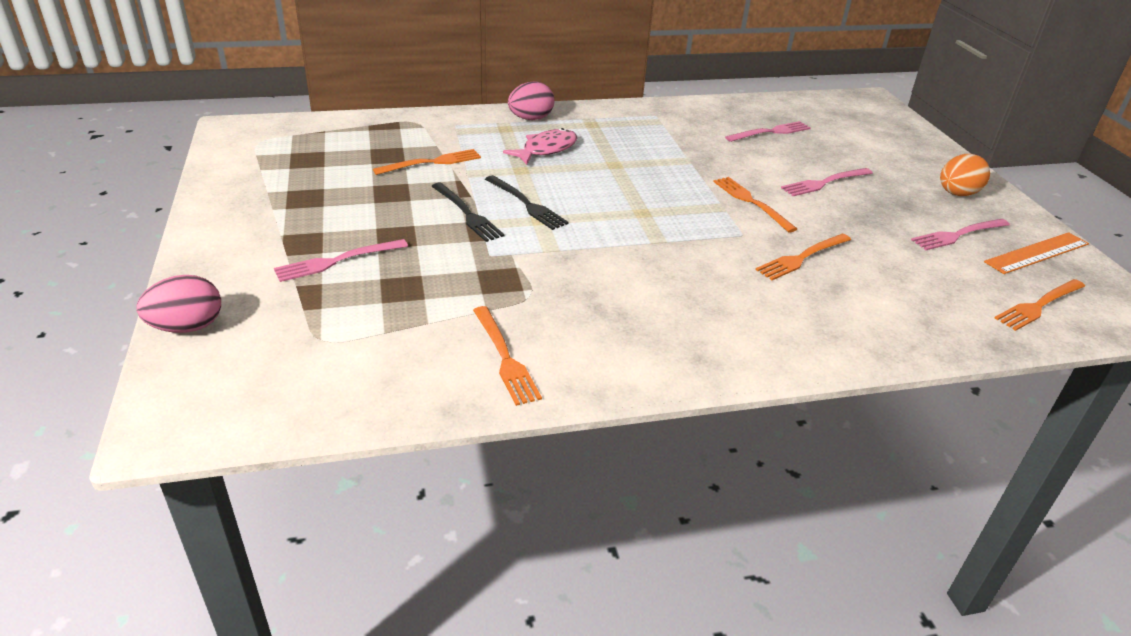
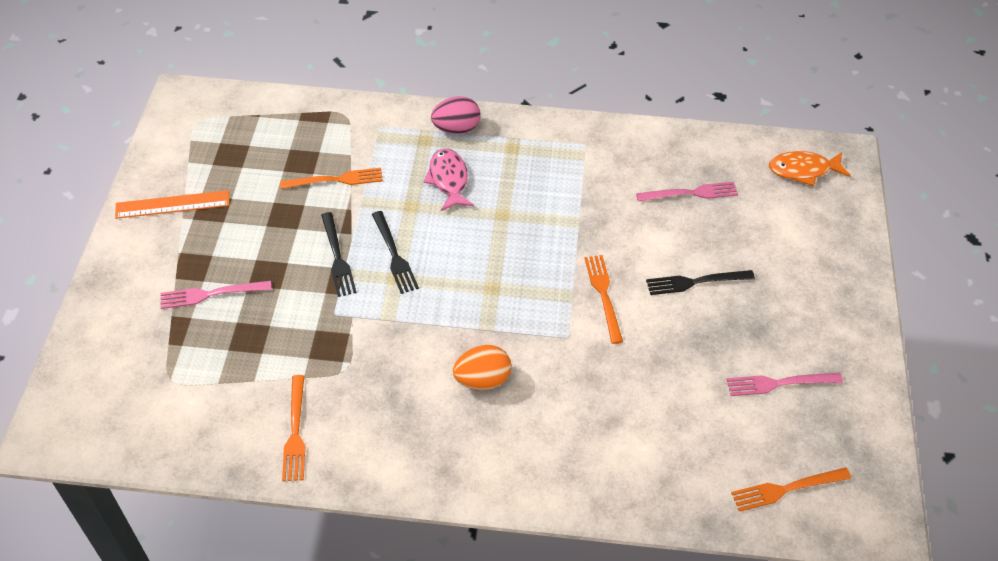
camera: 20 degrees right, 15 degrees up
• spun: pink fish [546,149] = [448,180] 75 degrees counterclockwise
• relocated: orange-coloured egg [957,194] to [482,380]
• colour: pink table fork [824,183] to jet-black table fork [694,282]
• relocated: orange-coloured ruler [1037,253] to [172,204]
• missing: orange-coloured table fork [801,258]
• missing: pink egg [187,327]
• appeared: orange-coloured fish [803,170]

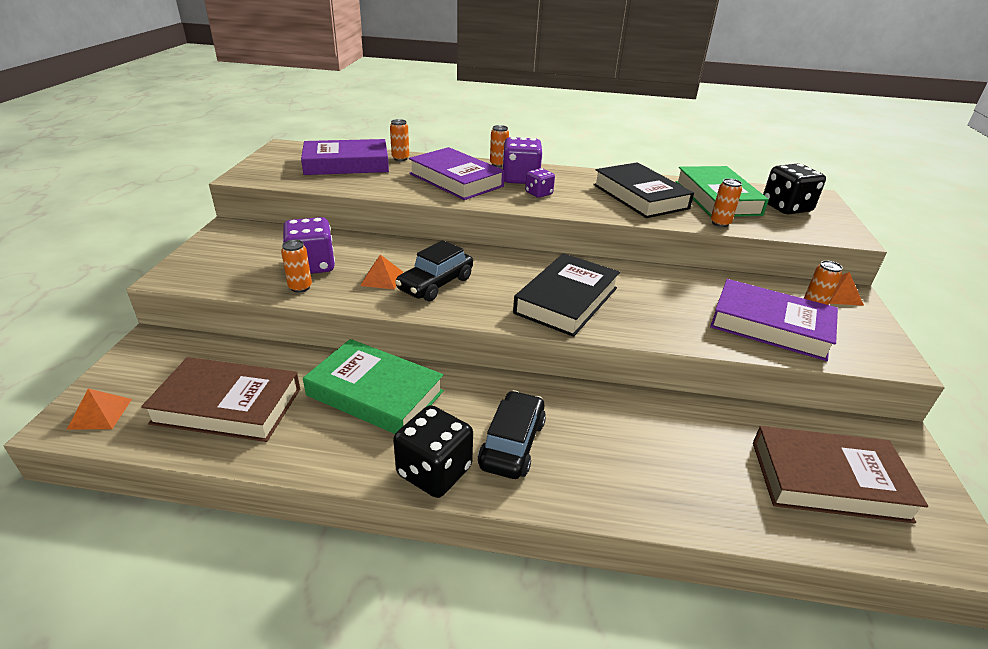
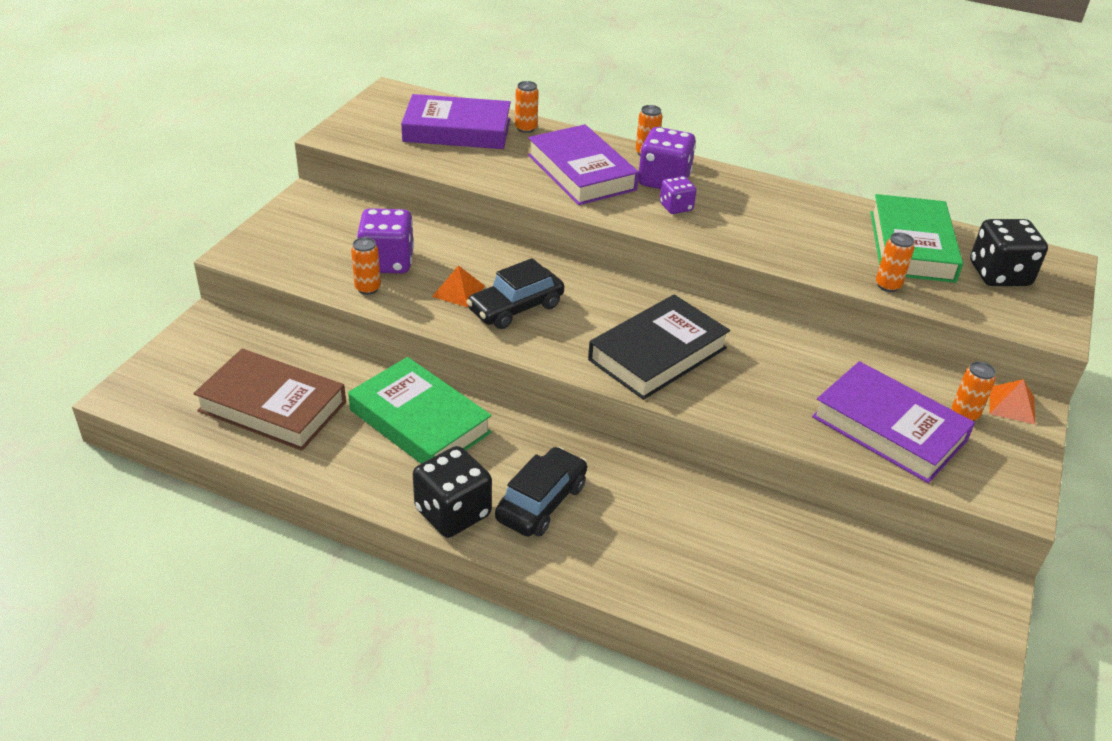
camera: 15 degrees right, 5 degrees up
• missing: jet-black hardback [640,196]
• missing: orange-coloured solid pyramid [100,413]
• missing: dark brown hardback [828,480]

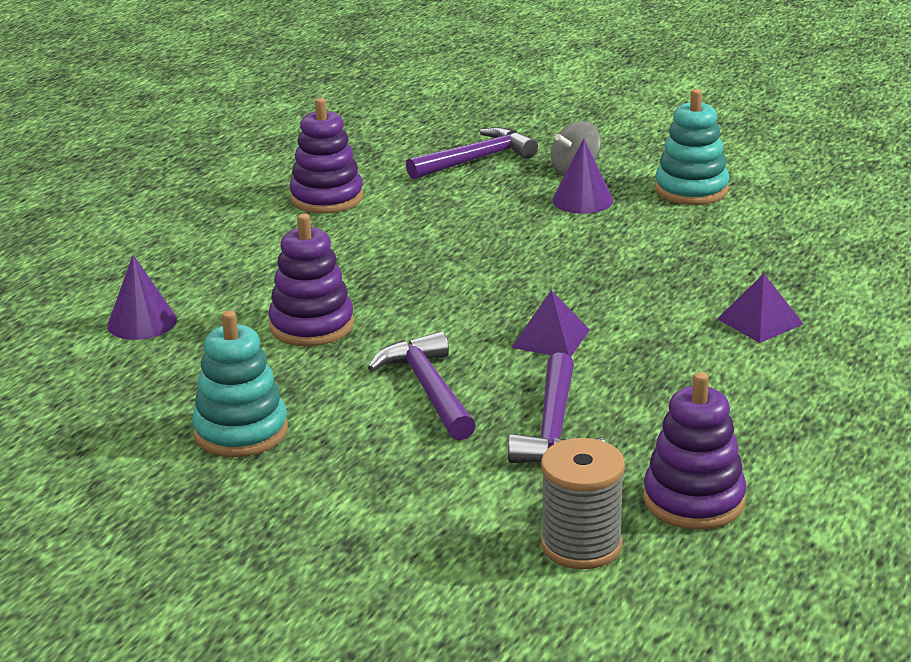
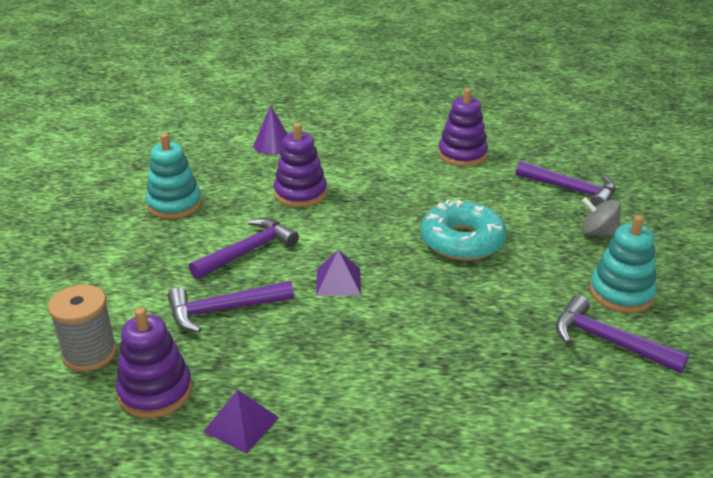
camera: 65 degrees right, 5 degrees up
• missing: purple cone shape [582,200]
• relocated: purple solid pyramid [760,321] to [241,424]
• appeared: aqua doughnut [462,241]
• appeared: purple hammer [608,341]

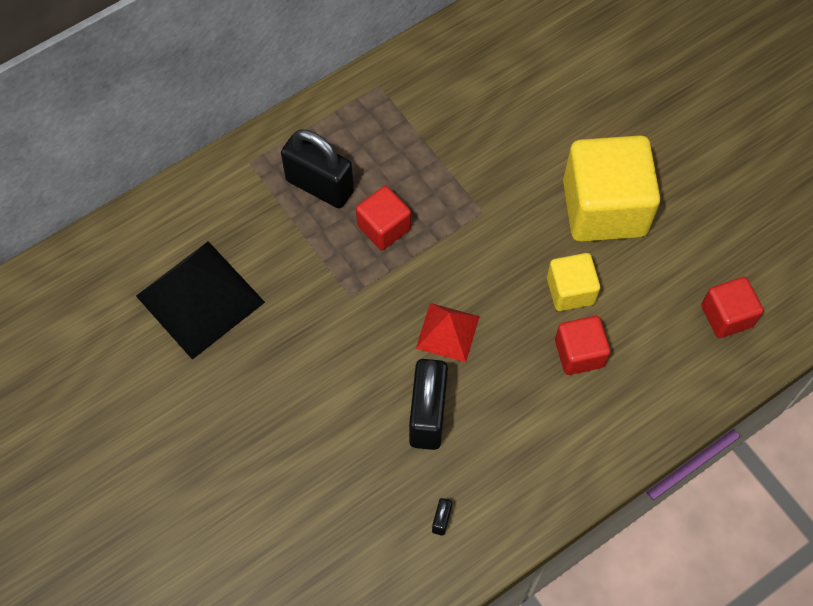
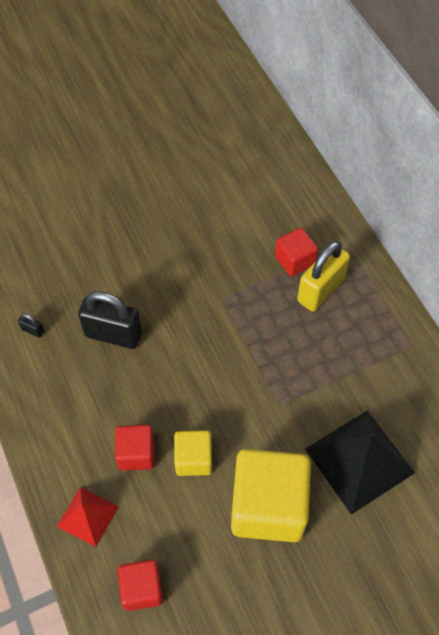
camera: 100 degrees right, 5 degrees down
• colour: jet-black padlock [319,186] to yellow padlock [320,290]
• relocated: scarlet solid cube [384,227] to [294,260]
• relocated: jet-black solid pyramid [200,298] to [359,460]
• relocated: scarlet solid pyramid [447,332] to [88,516]

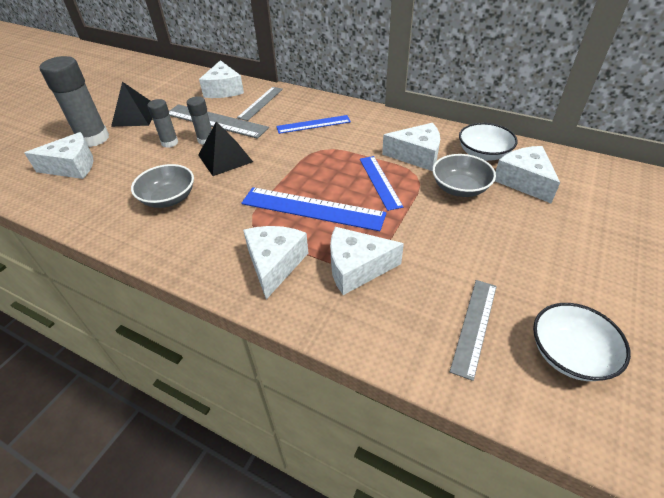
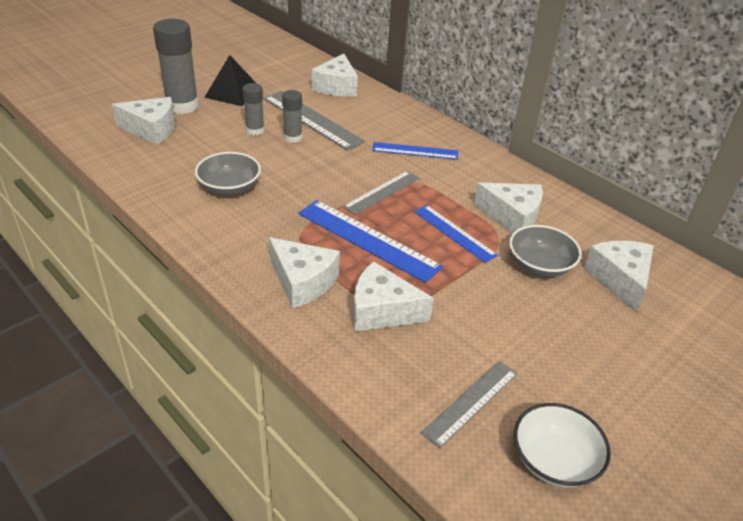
camera: 15 degrees right, 5 degrees down
• relocated: grey ruler [260,103] to [382,192]
• missing: jet-black solid pyramid [225,158]
• missing: pure white deep dish [483,154]
• spun: royal blue ruler [380,182] = [454,233] 45 degrees counterclockwise
• spun: pure white cheese wedge [275,264] = [303,282] 105 degrees clockwise

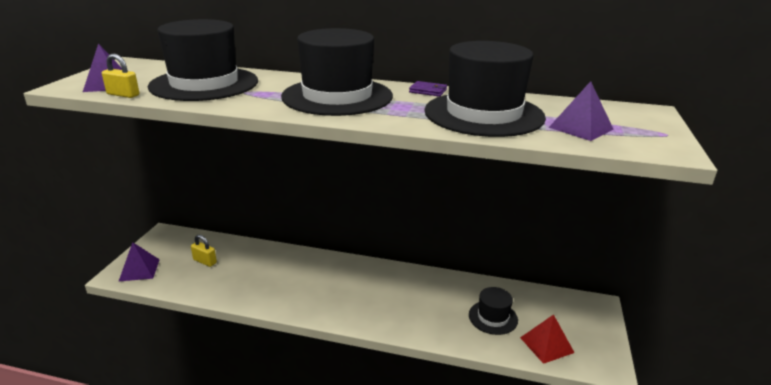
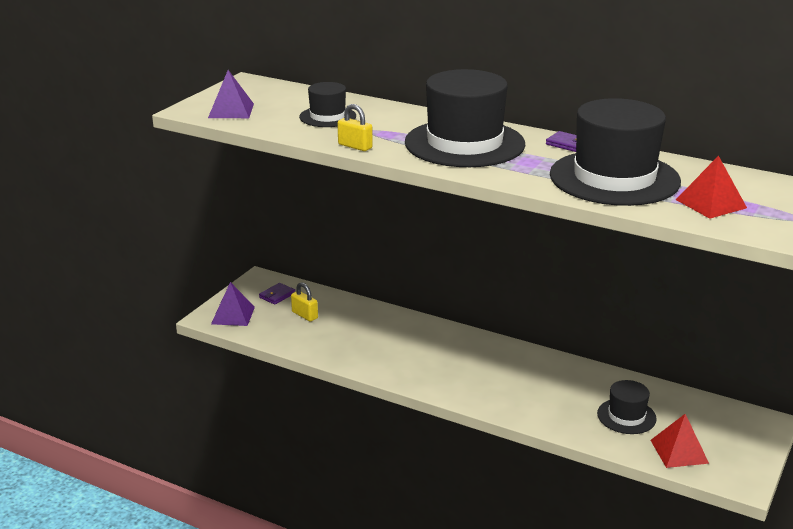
camera: 15 degrees right, 0 degrees up
• size: jet-black top hat [204,84] = [327,117] x0.50
• relocated: yellow padlock [123,95] to [355,146]
• colour: purple solid pyramid [580,128] to scarlet solid pyramid [711,203]
• appeared: purple card wallet [277,295]

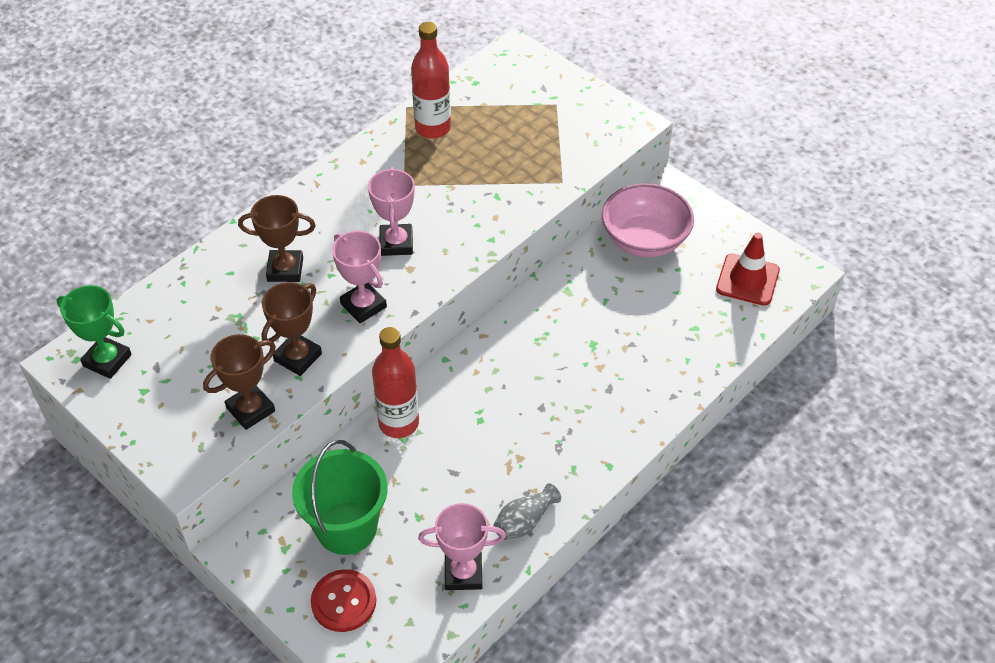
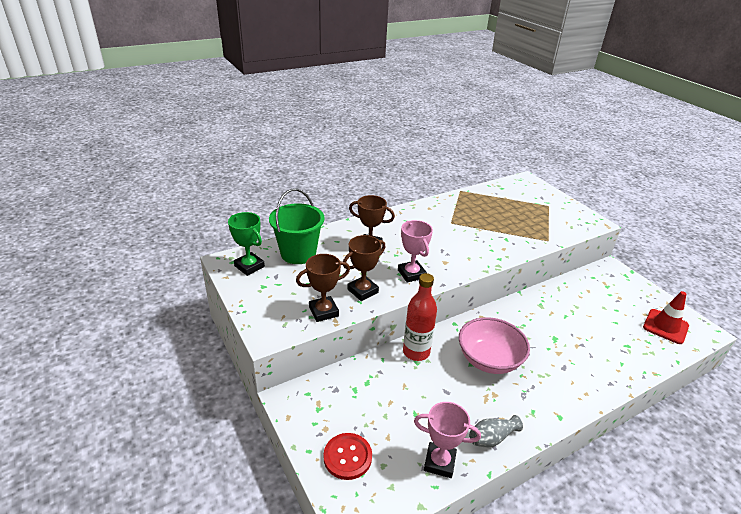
camera: 15 degrees right, 15 degrees down
• missing: scarlet bottle [433,128]
• missing: pink award cup [396,243]
• relocated: pink deep dish [644,239] to [489,360]
• relocated: leaf-green sand bucket [346,528] to [298,253]

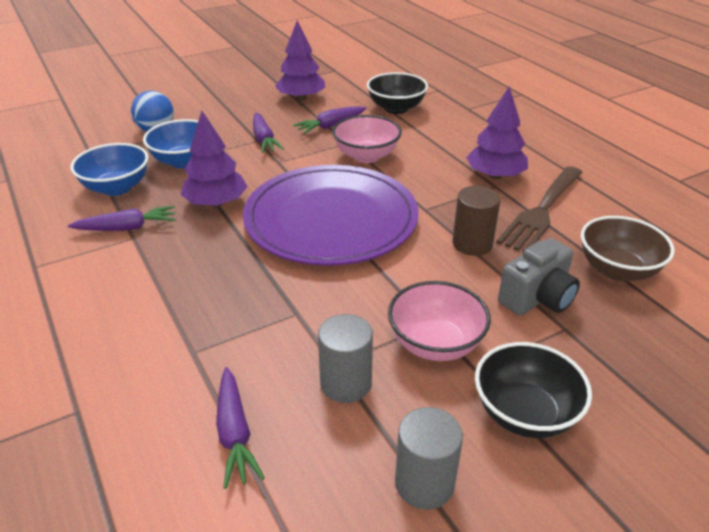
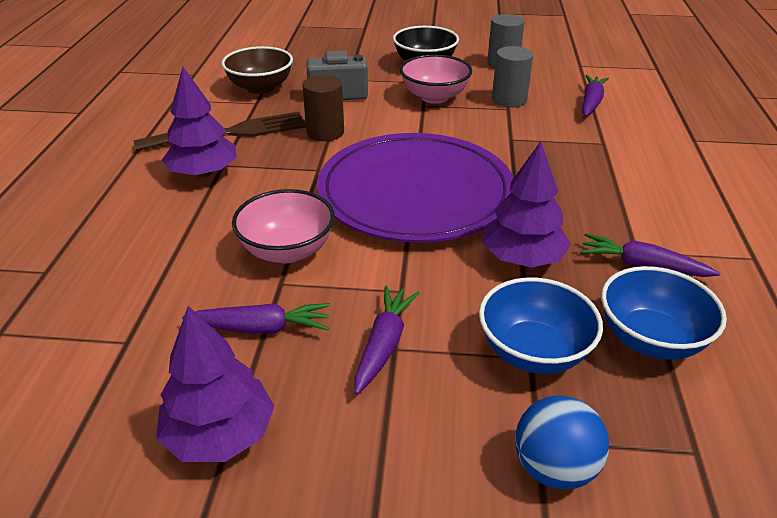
camera: 145 degrees left, 0 degrees up
• missing: jet-black deep dish [396,108]

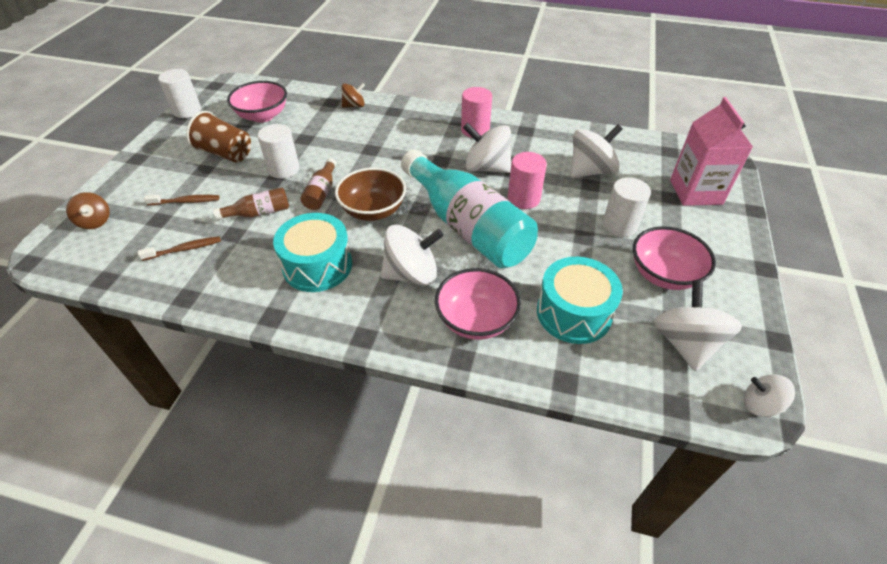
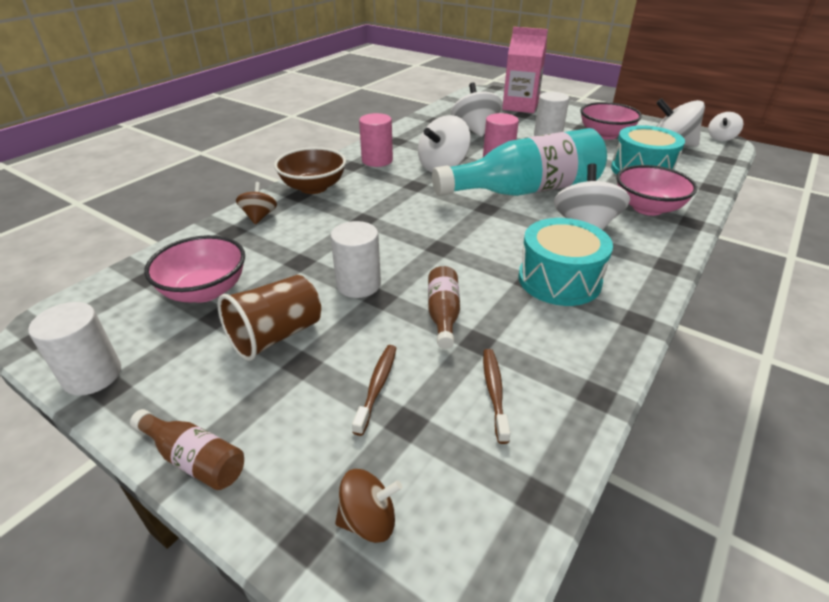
camera: 70 degrees left, 10 degrees down
• relocated: dark brown bottle [321,193] to [194,459]
• relocated: dark brown deep dish [373,210] to [313,187]

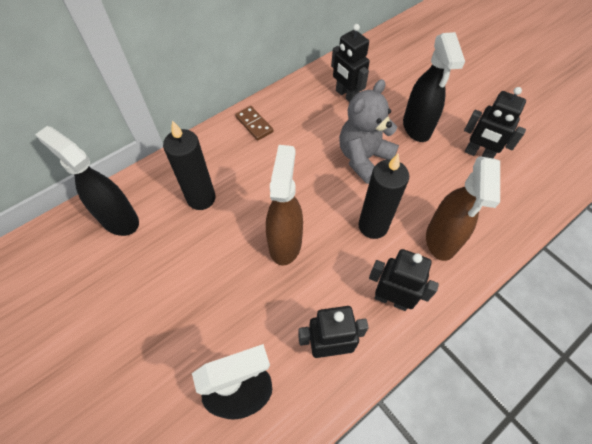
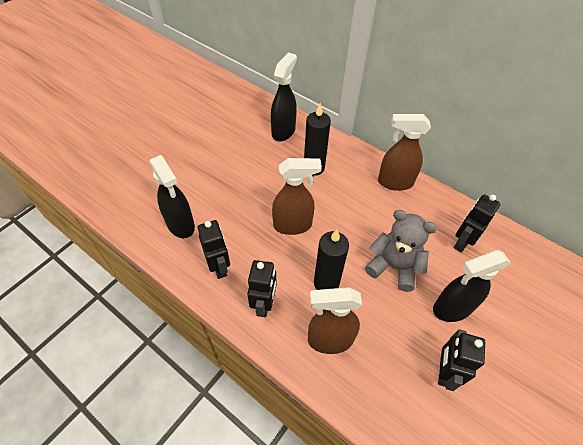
camera: 75 degrees right, 5 degrees down
• exchanged: dark brown domino piece [254,124] to dark brown spray bottle [394,182]

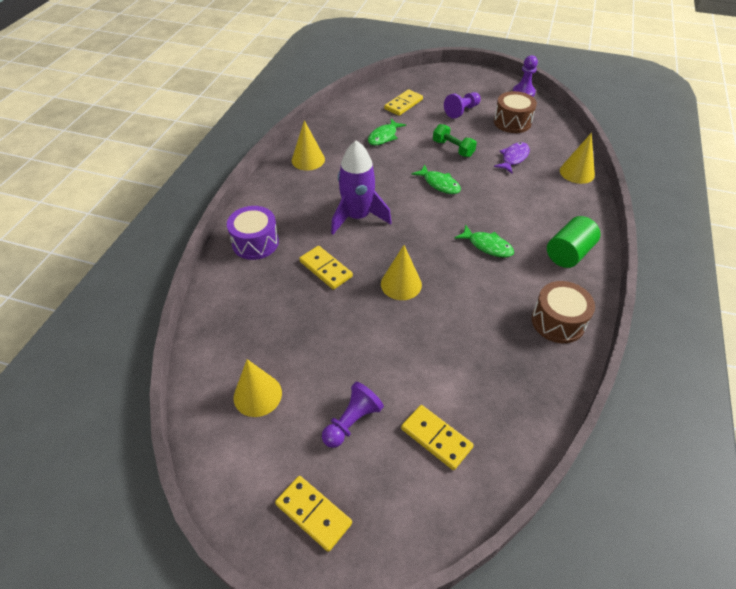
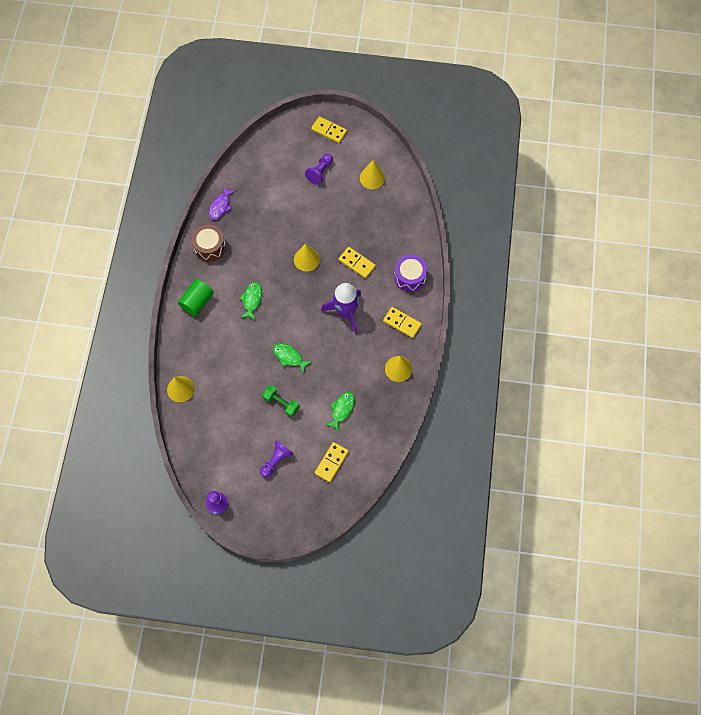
camera: 170 degrees right, 20 degrees up
• missing: dark brown drum [512,122]
• relocated: purple fish [513,158] to [220,206]
• spun: leaf-green fish [487,246] = [252,300] 75 degrees clockwise
• relocated: yellow domino piece [436,438] to [402,323]

